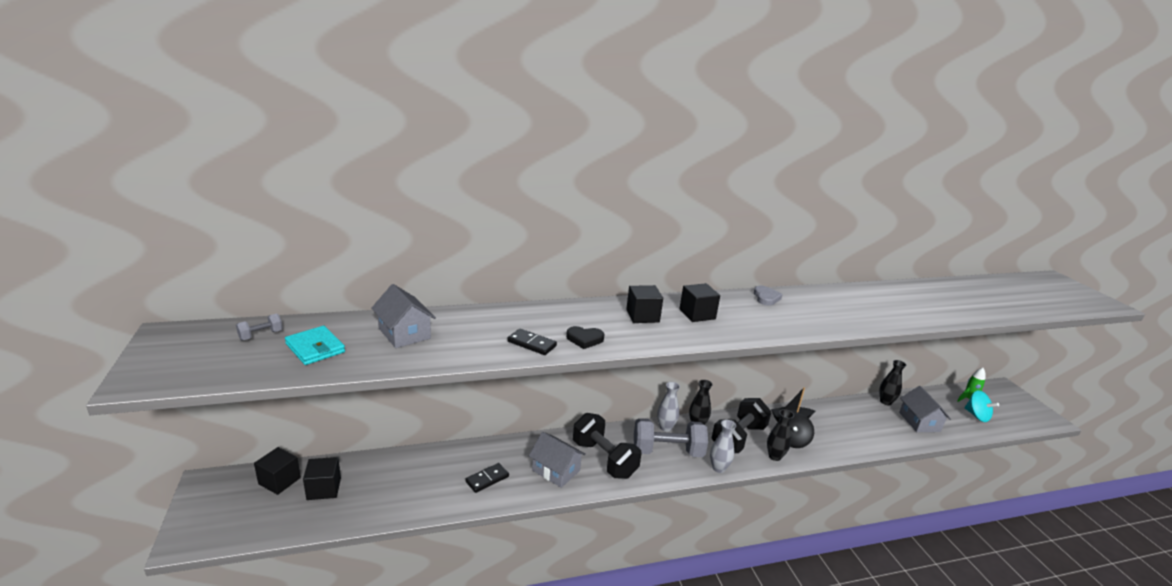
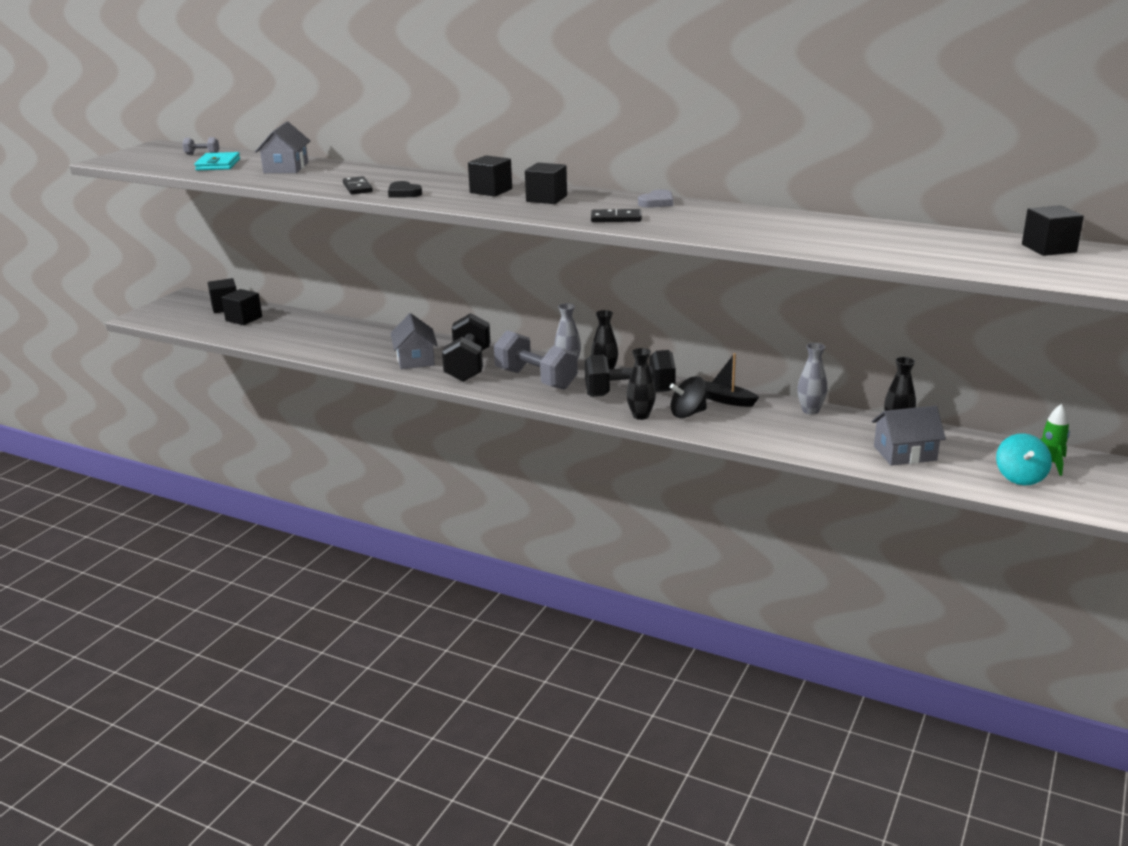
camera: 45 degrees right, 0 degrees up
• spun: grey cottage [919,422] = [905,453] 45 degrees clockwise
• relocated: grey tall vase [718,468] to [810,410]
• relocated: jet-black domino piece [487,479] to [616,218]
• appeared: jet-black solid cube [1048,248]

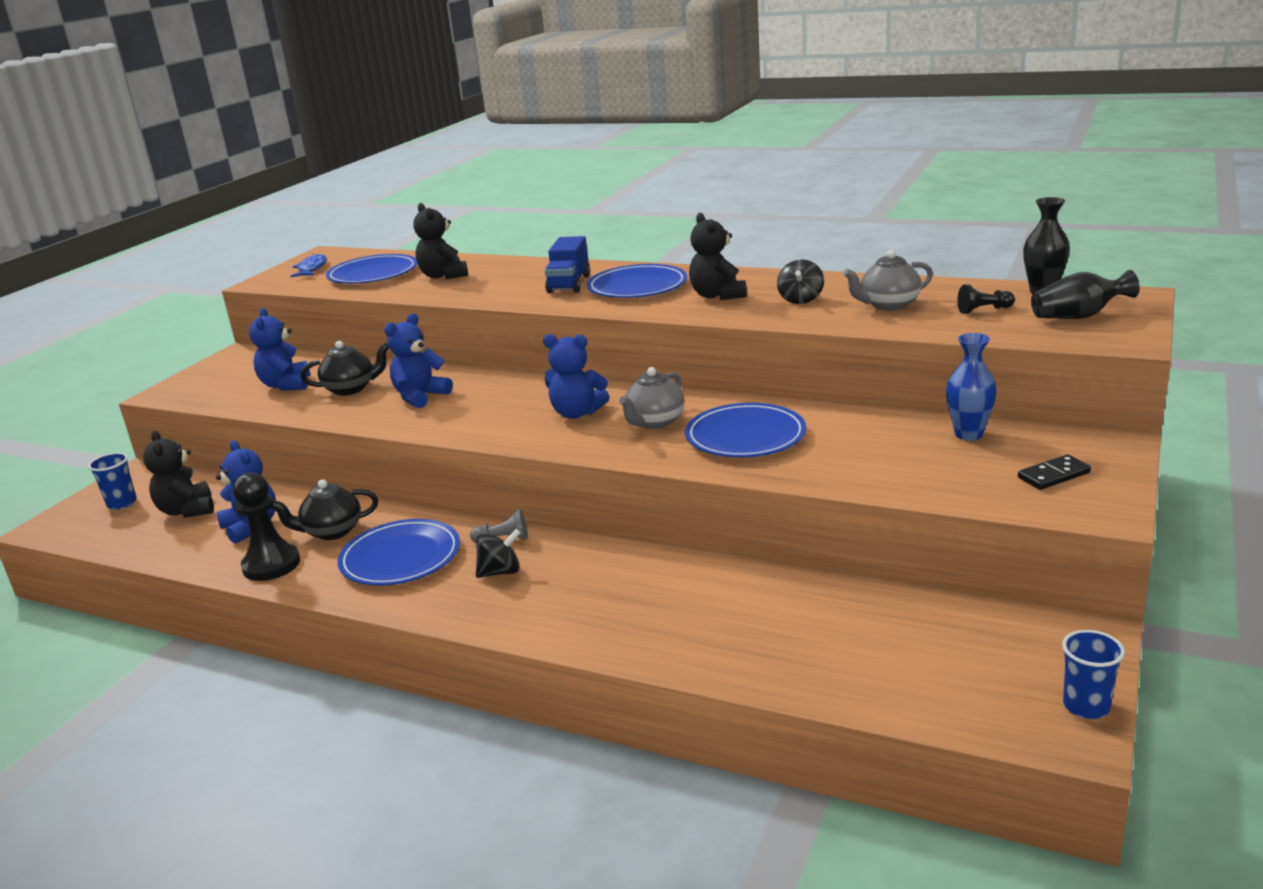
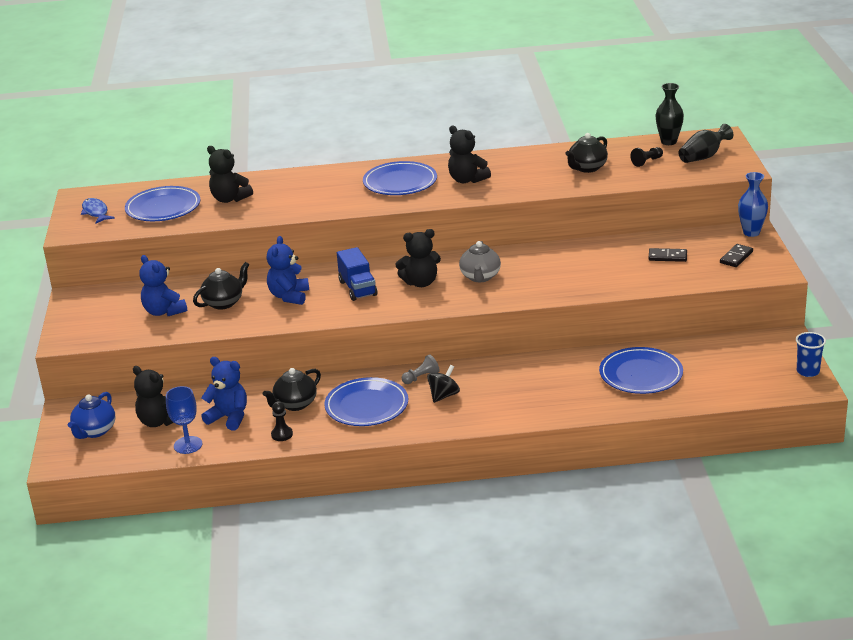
camera: 30 degrees left, 5 degrees up
• relocated: royal blue lorry [569,284] to [358,288]
• colour: grey teapot [888,305] to jet-black teapot [587,168]
• missing: jet-black toy top [800,299]
• relocated: royal blue tall vase [968,434] to [751,232]
• colour: royal blue stuffed bear [577,413] to jet-black stuffed bear [420,283]
• relocated: royal blue plate [745,436] to [641,374]
• exchanged: royal blue beaker [122,503] to royal blue teapot [94,431]
• size: jet-black pawn [271,565] = [282,434] x0.54
• appeared: jet-black domino piece [667,257]
• appeared: royal blue goblet [188,445]

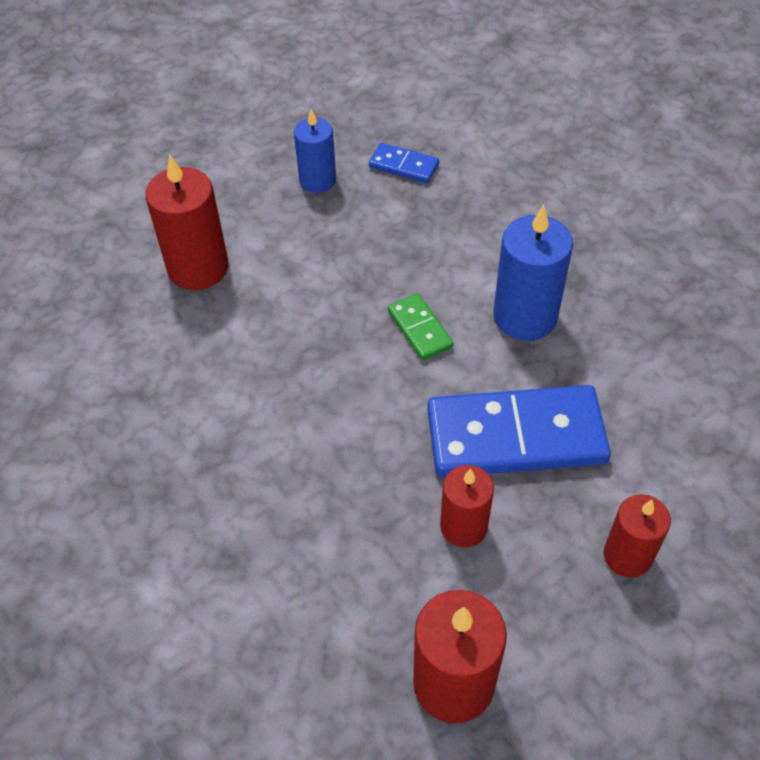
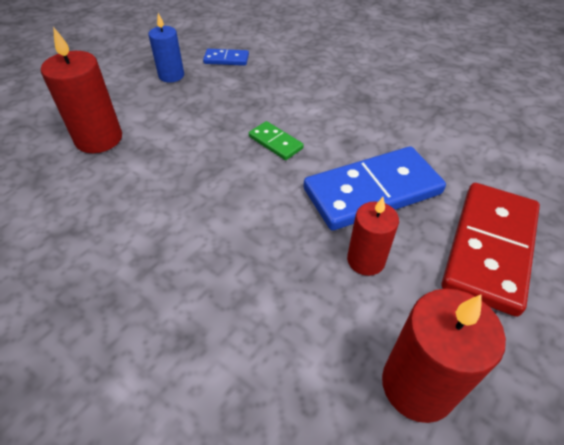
camera: 20 degrees left, 5 degrees down
• missing: royal blue pillar candle [525,316]
• exchanged: scarlet pillar candle [627,555] to scarlet domino piece [490,248]

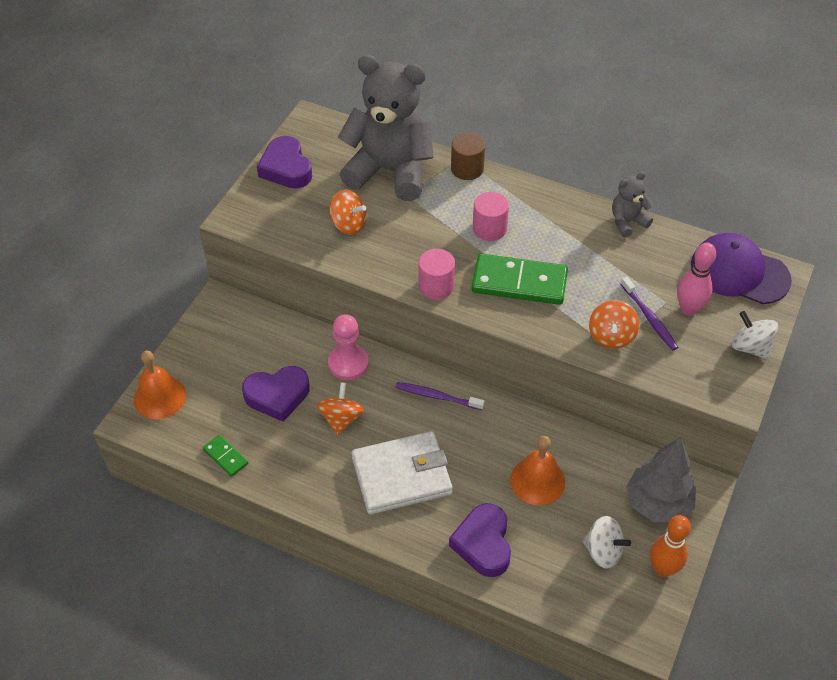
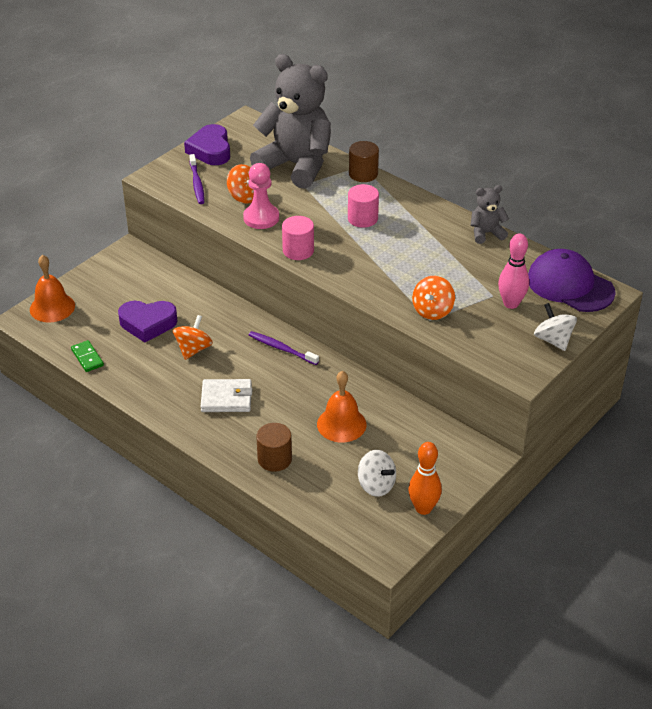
camera: 15 degrees right, 10 degrees down
• missing: leaf-green domino piece [519,282]
• relocated: purple dental brush [649,318] to [197,183]
• relocated: pink pawn [348,363] to [261,218]
• size: pure white card wallet [401,476] = [226,398] x0.64
• missing: grey toy tree [657,504]
• exchanged: purple heart [483,543] to dark brown cylinder [274,459]

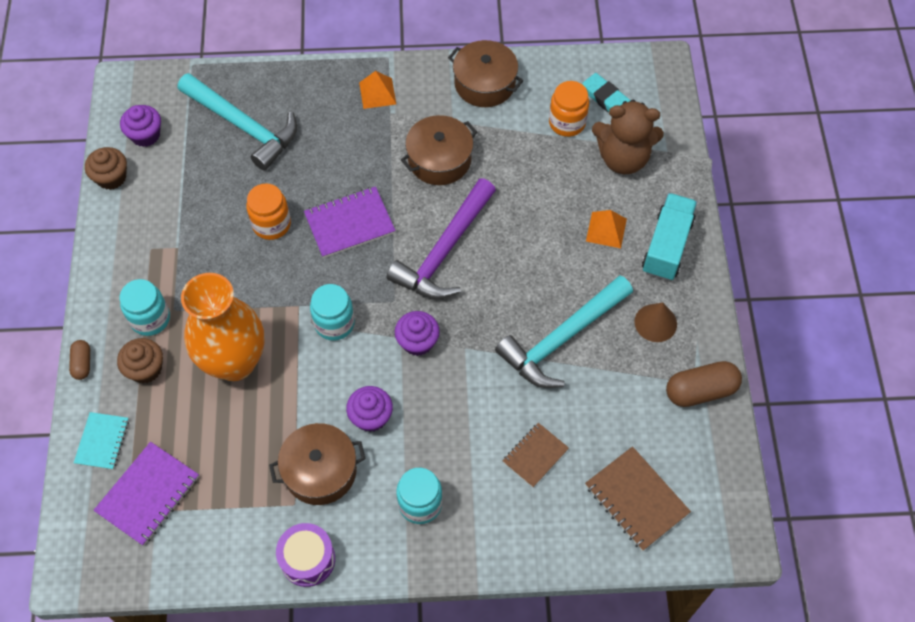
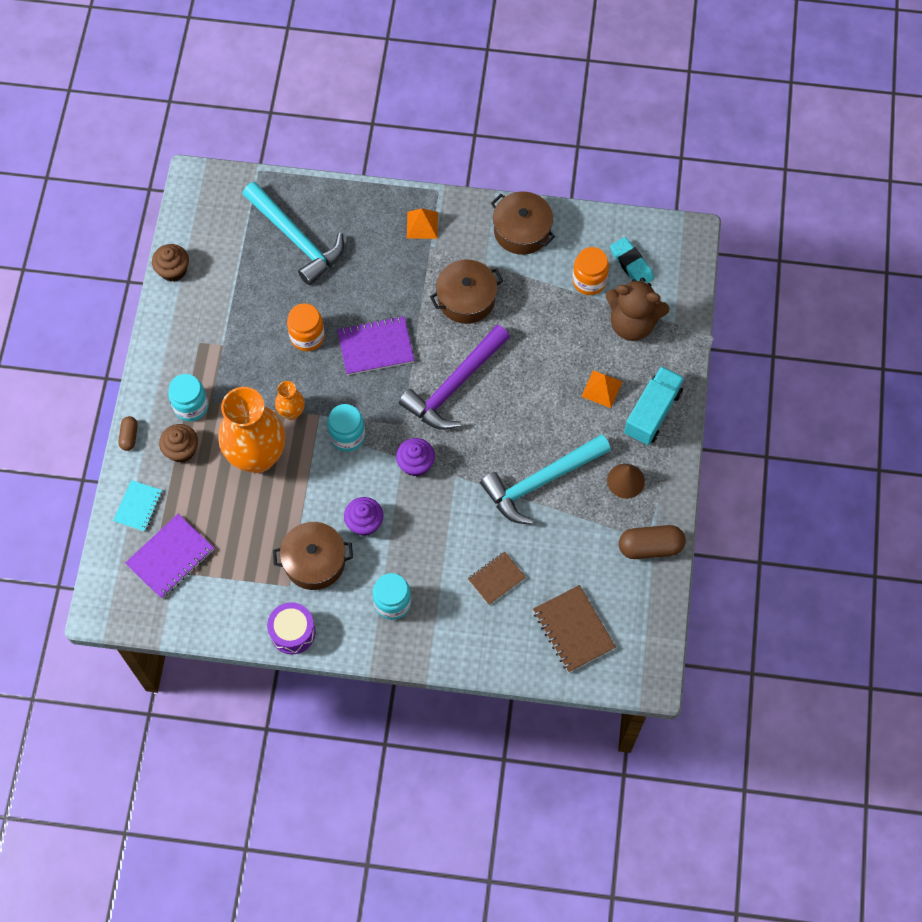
camera: 10 degrees right, 5 degrees up
• missing: purple fairy cake [145,135]
• appeared: orange-coloured tall vase [291,412]

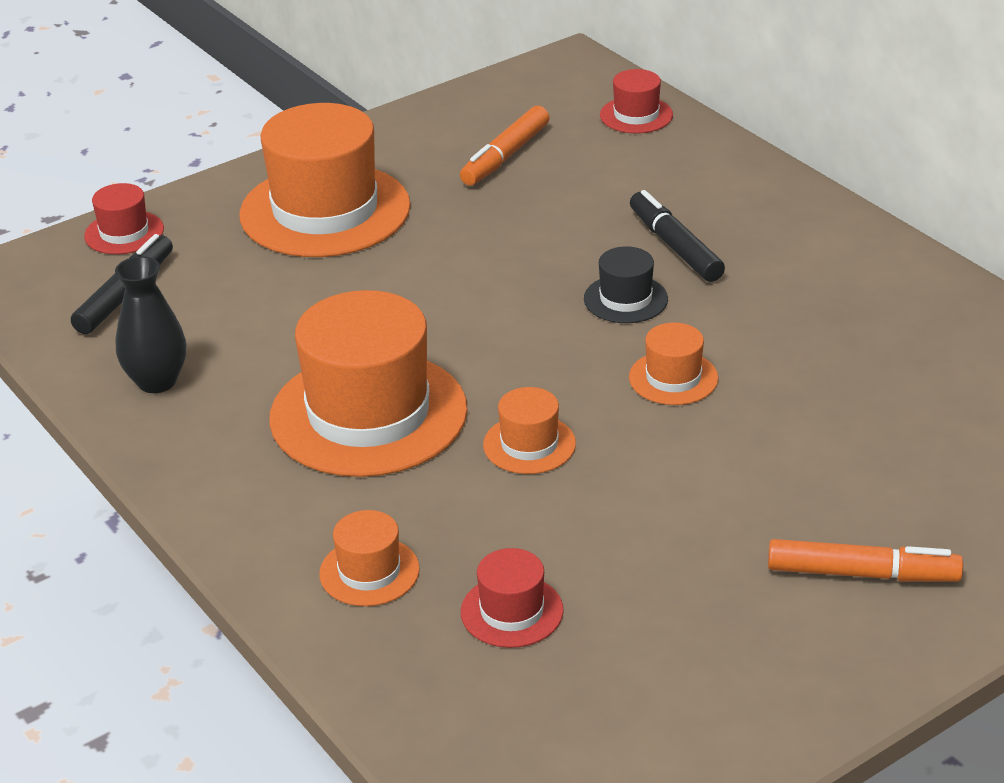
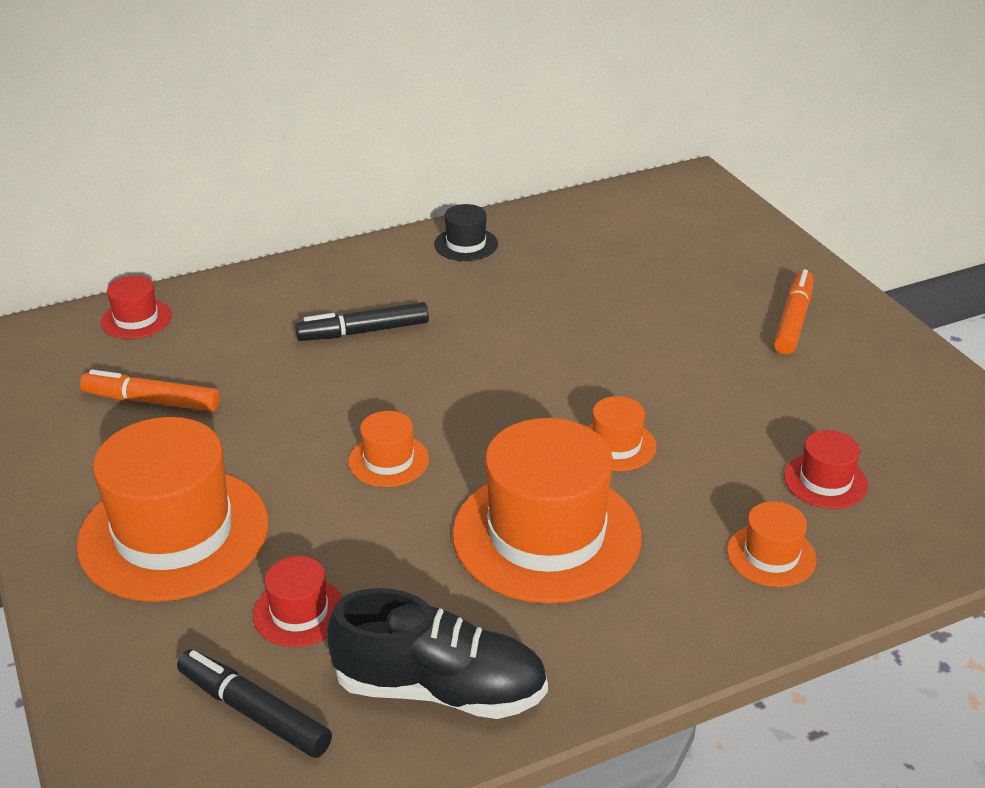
camera: 80 degrees left, 0 degrees up
• spun: orange-coloured felt pen [506,156] = [152,401] 150 degrees clockwise
• relocated: scarlet top hat [124,233] to [299,612]
• relocated: jet-black top hat [625,299] to [466,244]
• exchanged: jet-black tall vase [157,381] to jet-black shoe [440,689]
• relocated: orange-coloured top hat [673,378] to [388,460]

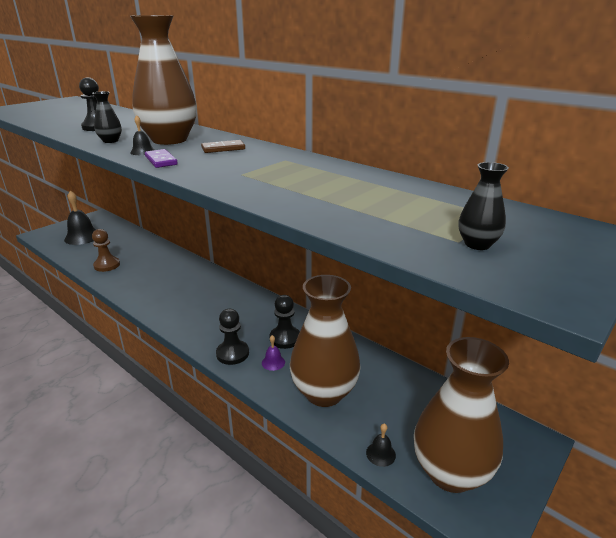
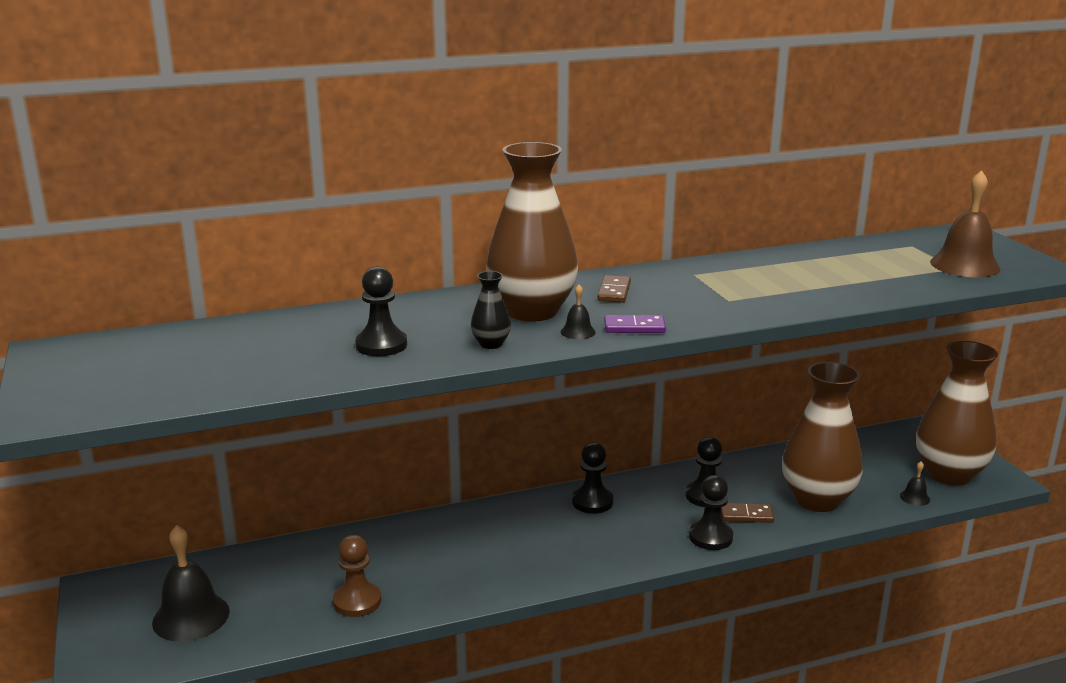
camera: 60 degrees left, 5 degrees down
• exchanged: jet-black tall vase [477,244] to dark brown school bell [965,265]
• exchanged: purple school bell [273,362] to dark brown domino piece [746,515]
• appeared: jet-black pawn [592,502]

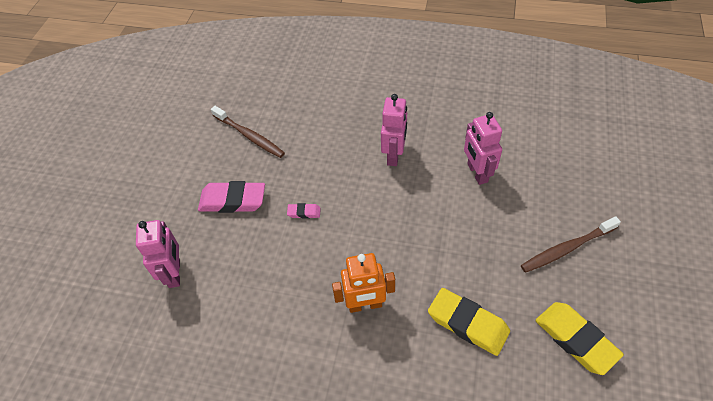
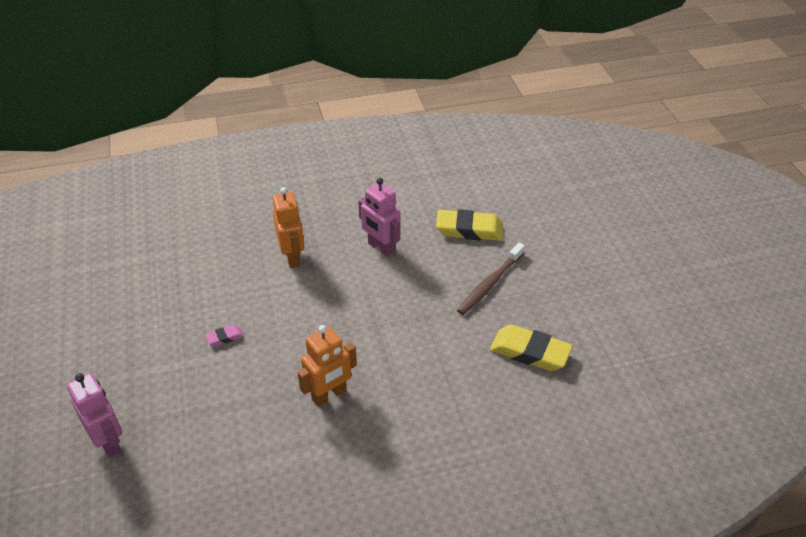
camera: 30 degrees left, 10 degrees down
• colour: pink robot [394,155] to orange-coloured robot [292,257]
• missing: dark brown dental brush [249,136]
• missing: pink gum eraser [233,201]
• relocated: yellow gum eraser [468,323] to [469,230]

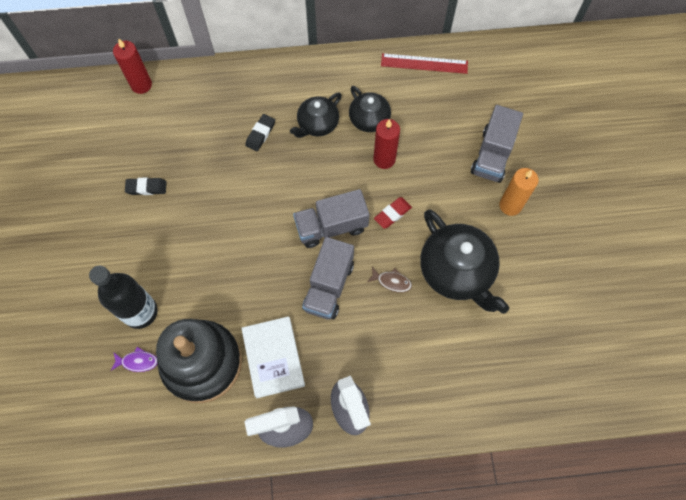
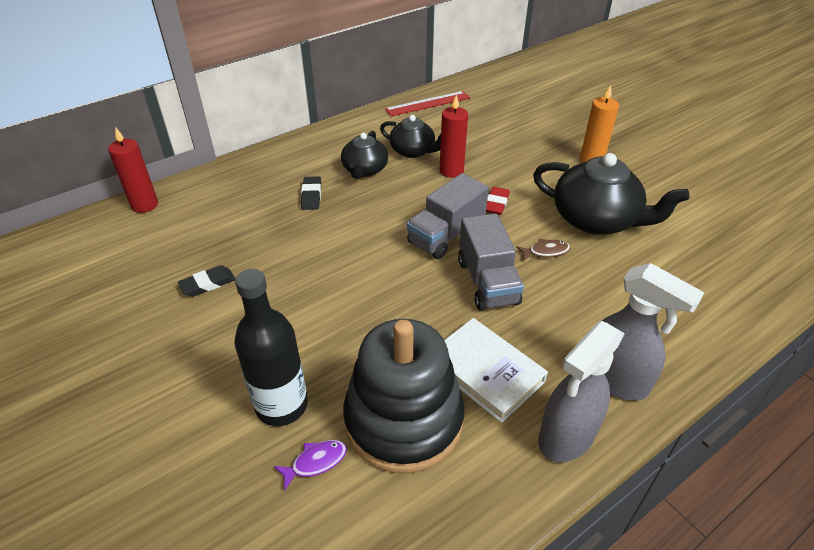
camera: 30 degrees left, 25 degrees down
• missing: grey lorry [492,155]

